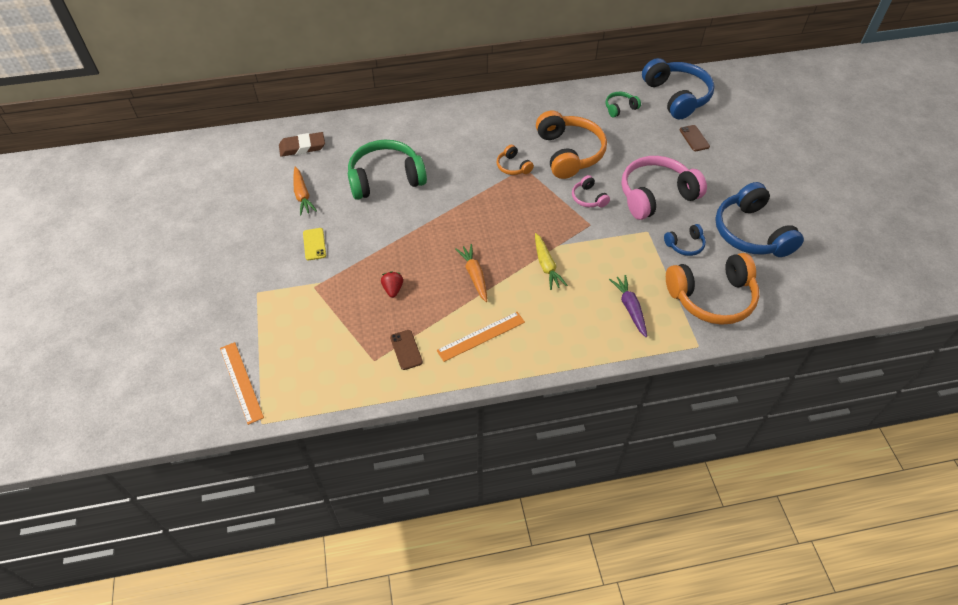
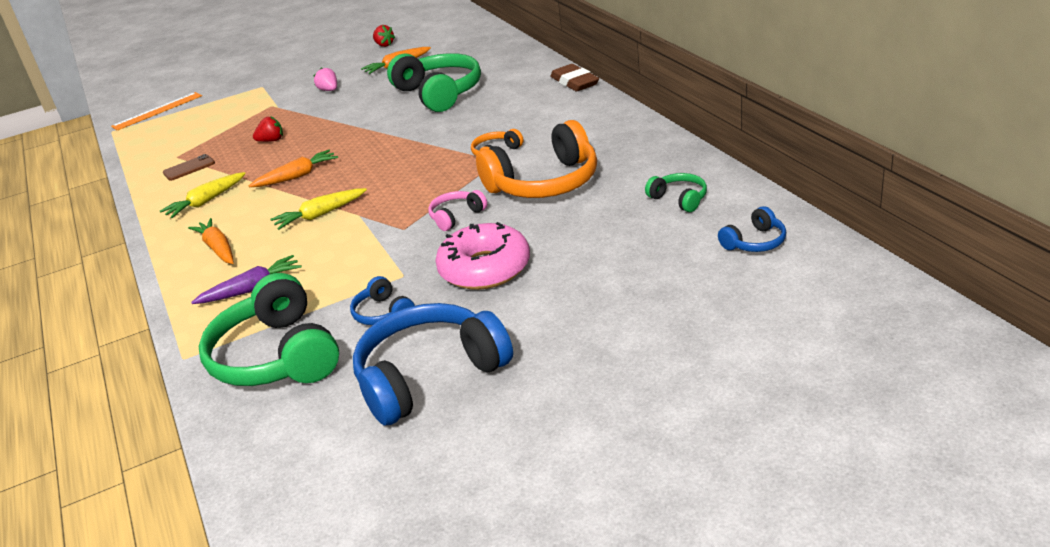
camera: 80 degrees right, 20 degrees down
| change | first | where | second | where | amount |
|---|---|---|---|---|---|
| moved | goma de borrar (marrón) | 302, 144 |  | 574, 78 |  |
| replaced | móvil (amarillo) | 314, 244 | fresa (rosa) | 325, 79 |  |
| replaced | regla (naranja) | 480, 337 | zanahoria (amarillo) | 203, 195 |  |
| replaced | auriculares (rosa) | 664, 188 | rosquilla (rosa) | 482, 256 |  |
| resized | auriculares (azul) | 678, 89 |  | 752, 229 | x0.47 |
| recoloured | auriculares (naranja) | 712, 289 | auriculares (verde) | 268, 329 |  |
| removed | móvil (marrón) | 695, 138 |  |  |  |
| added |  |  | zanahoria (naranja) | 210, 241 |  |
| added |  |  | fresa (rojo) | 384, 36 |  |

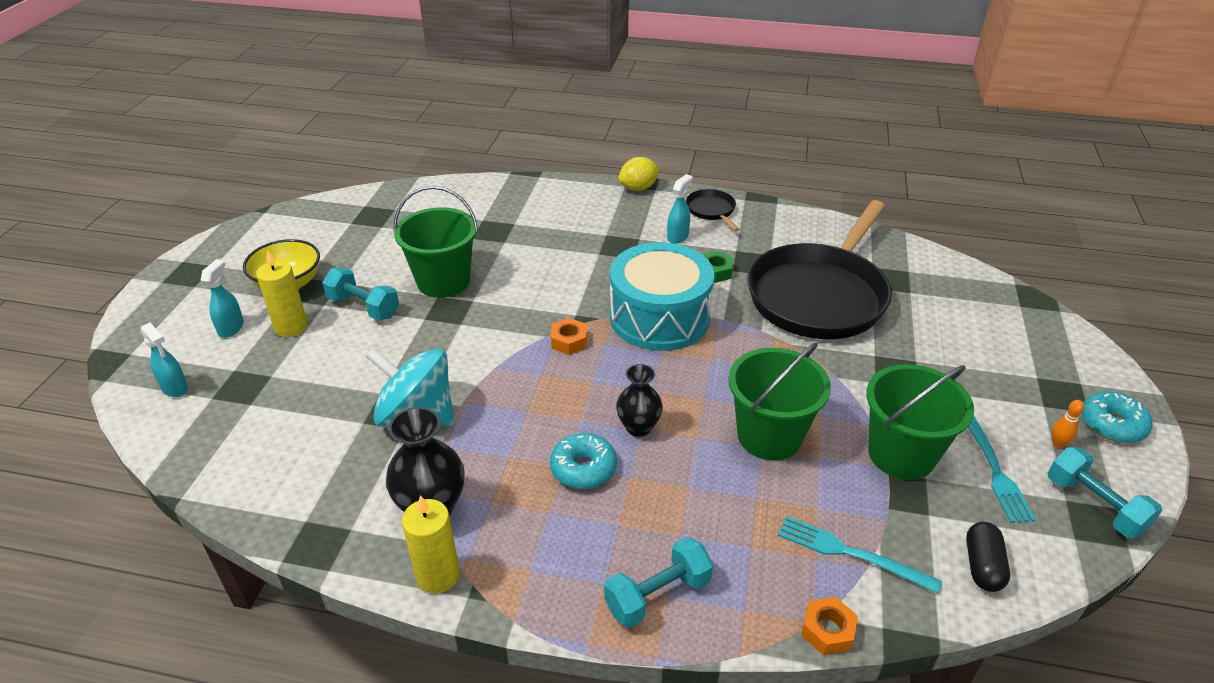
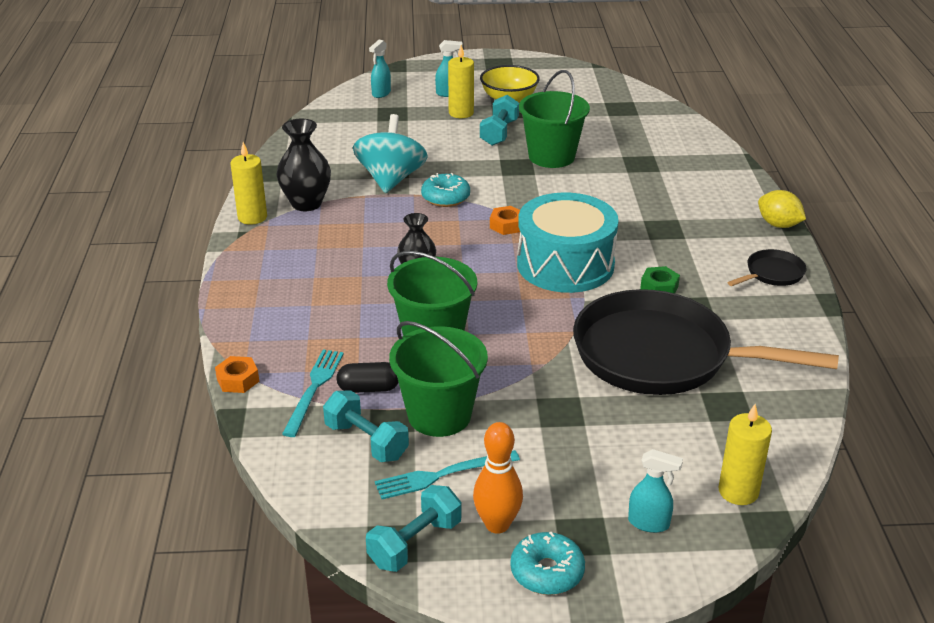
camera: 75 degrees right, 5 degrees down
| change | first | where | second | where | amount |
|---|---|---|---|---|---|
| moved | rosquilla (turquesa) | 583, 461 |  | 445, 190 |  |
| moved | mancuerna (turquesa) | 658, 582 |  | 366, 426 |  |
| moved | pulverizador (turquesa) | 680, 209 |  | 655, 491 |  |
| moved | cápsula (negro) | 988, 557 |  | 367, 377 |  |
| resized | bolo (naranja) | 1068, 424 |  | 498, 478 | x2.02 |
| added |  |  | vela (amarillo) | 745, 454 |  |

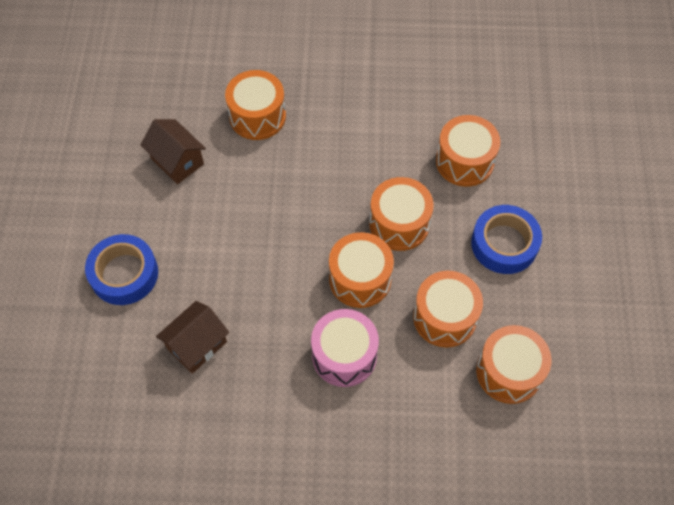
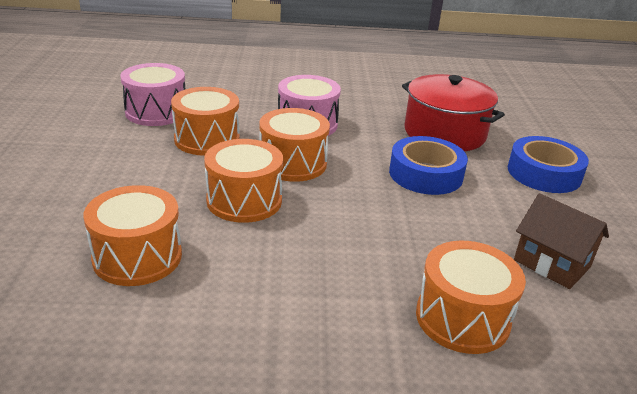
camera: 175 degrees right, 30 degrees down
| change | first | where | second | where | amount |
|---|---|---|---|---|---|
| replaced | casa (marrón) | 192, 337 | olla (rojo) | 453, 112 |  |
| moved | cinta adhesiva (azul) | 506, 239 |  | 428, 165 |  |
| recoloured | tambor (naranja) | 514, 364 | tambor (rosa) | 152, 94 |  |

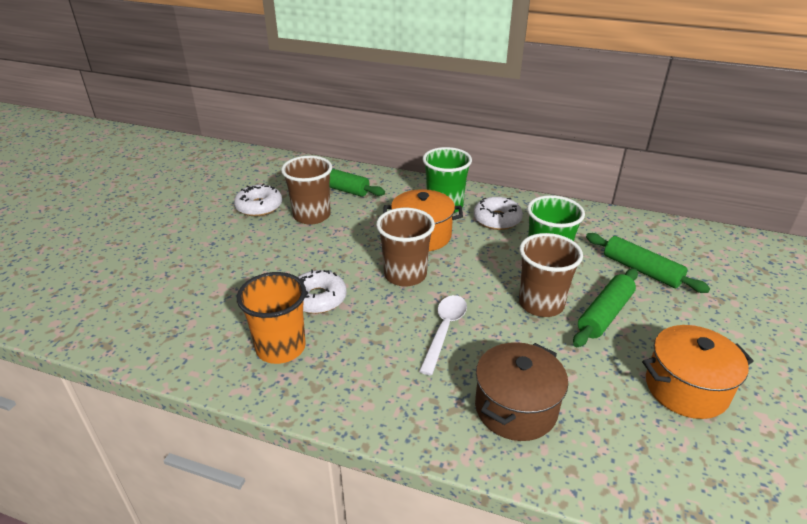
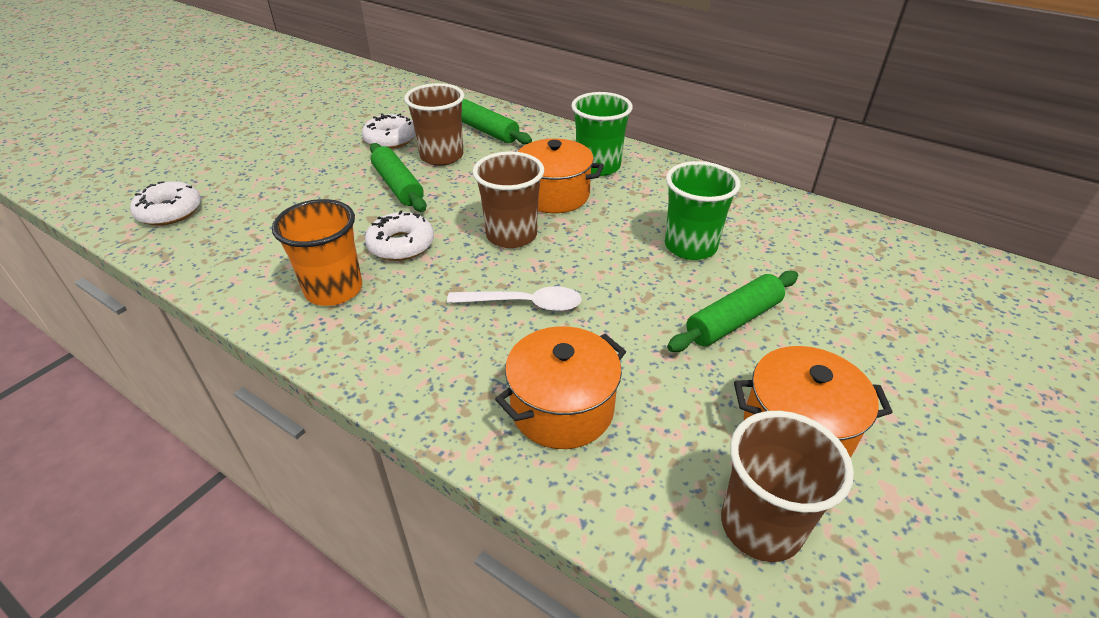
camera: 15 degrees right, 5 degrees up
| change | first | where | second | where | amount |
|---|---|---|---|---|---|
| turned | cuchara (blanco) | 443, 335 |  | 514, 299 | 60 degrees clockwise |
| moved | rosquilla (blanco) | 498, 213 |  | 165, 203 |  |
| recoloured | olla (marrón) | 521, 391 | olla (naranja) | 560, 387 |  |
| moved | vaso (marrón) | 551, 275 |  | 787, 486 |  |
| moved | rodillo (verde) | 648, 263 |  | 398, 177 |  |

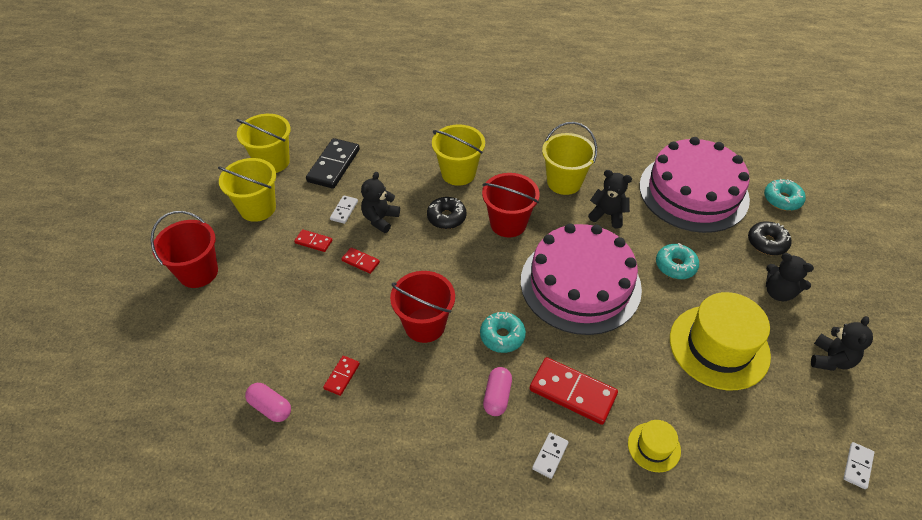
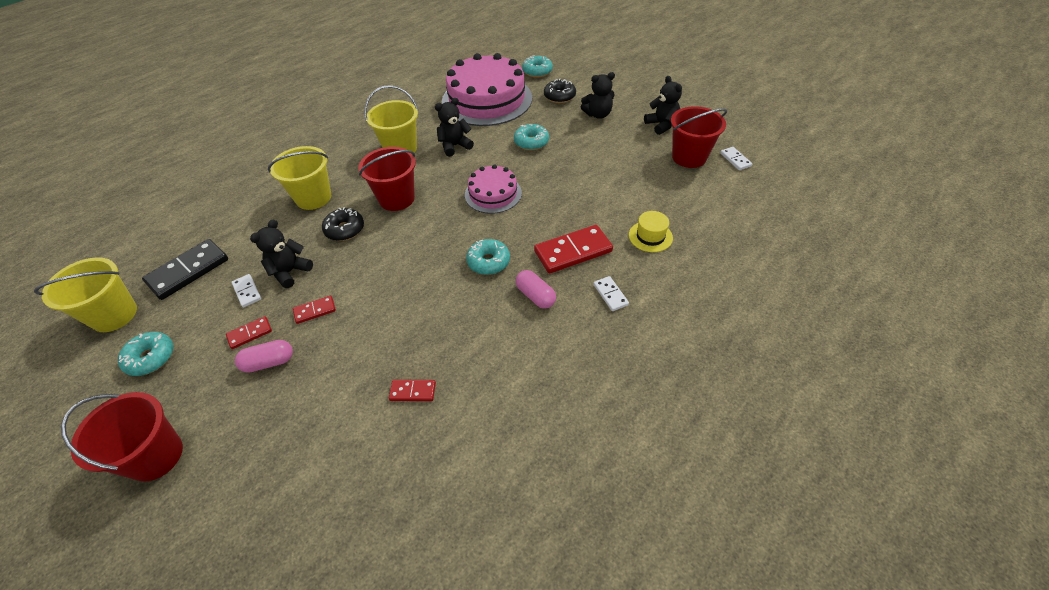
camera: 50 degrees left, 0 degrees up
| change | first | where | second | where | amount |
|---|---|---|---|---|---|
| replaced | balde (amarillo) | 247, 190 | rosquilla (turquesa) | 145, 354 |  |
| moved | cápsula (rosa) | 268, 402 |  | 264, 356 |  |
| turned | ficha de dominó (negro) | 333, 163 |  | 185, 269 | 75 degrees clockwise |
| turned | ficha de dominó (rojo) | 341, 376 |  | 412, 390 | 60 degrees counterclockwise |
| turned | osito (negro) | 380, 202 |  | 281, 254 | 60 degrees clockwise |
| moved | balde (rojo) | 422, 307 |  | 699, 137 |  |
| resized | tarta (rosa) | 581, 279 |  | 493, 189 | x0.52 |
| removed | sombrero (amarillo) | 720, 341 |  |  |  |

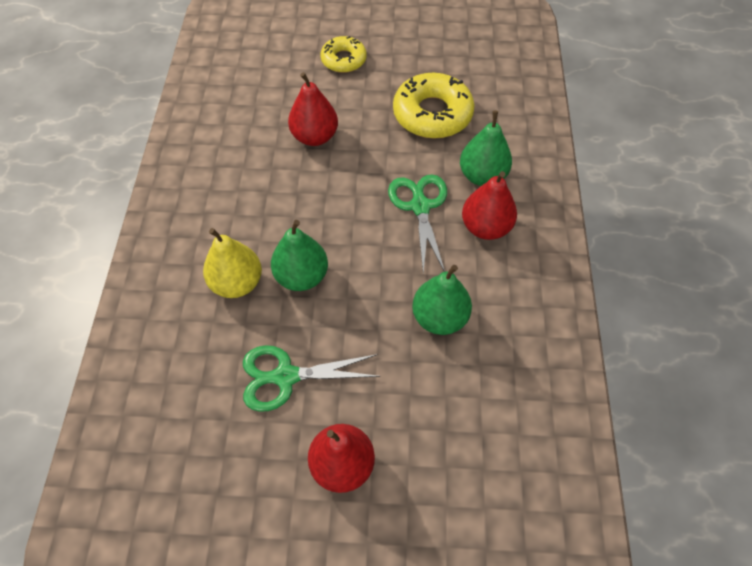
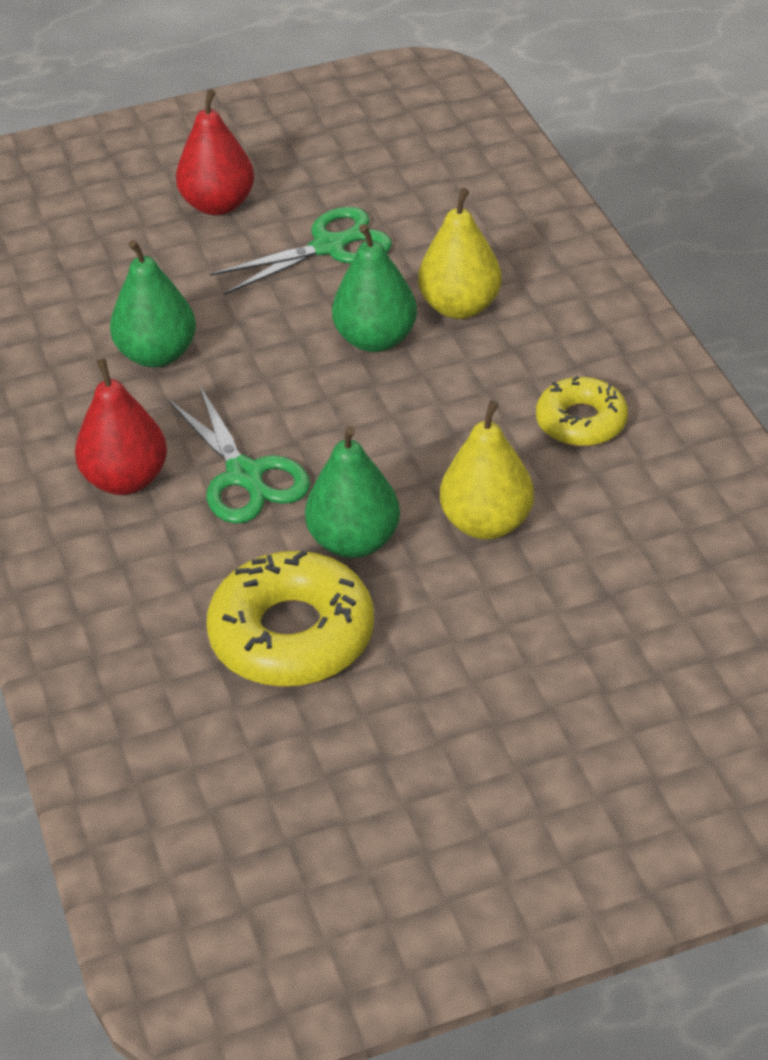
camera: 160 degrees right, 15 degrees down
| change | first | where | second | where | amount |
|---|---|---|---|---|---|
| recoloured | pera (rojo) | 313, 109 | pera (amarillo) | 487, 470 |  |
| moved | rosquilla (amarillo) | 344, 54 |  | 582, 411 |  |
| moved | pera (verde) | 486, 148 |  | 352, 492 |  |

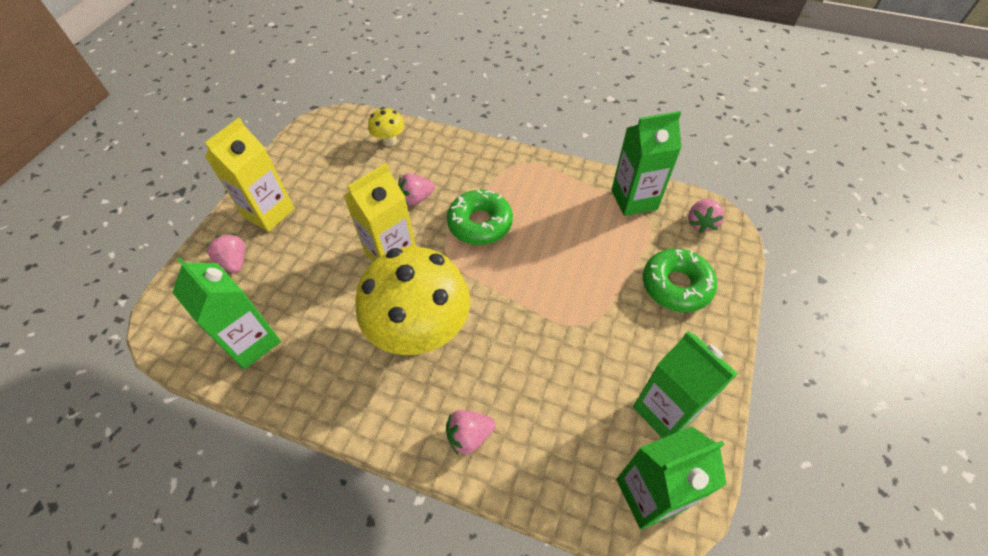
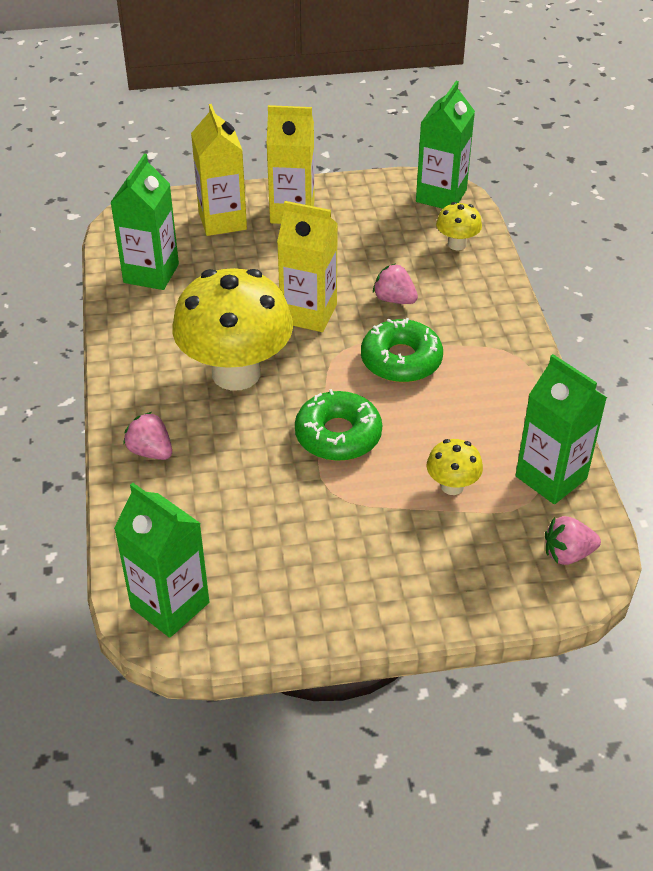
camera: 60 degrees right, 10 degrees down
| change | first | where | second | where | amount |
|---|---|---|---|---|---|
| replaced | fresa (rosa) | 225, 253 | cartón de leche (amarillo) | 219, 170 |  |
| moved | cartón de leche (verde) | 685, 384 |  | 445, 145 |  |
| moved | rosquilla (verde) | 680, 280 |  | 338, 425 |  |
| added |  |  | seta (amarillo) | 455, 467 |  |

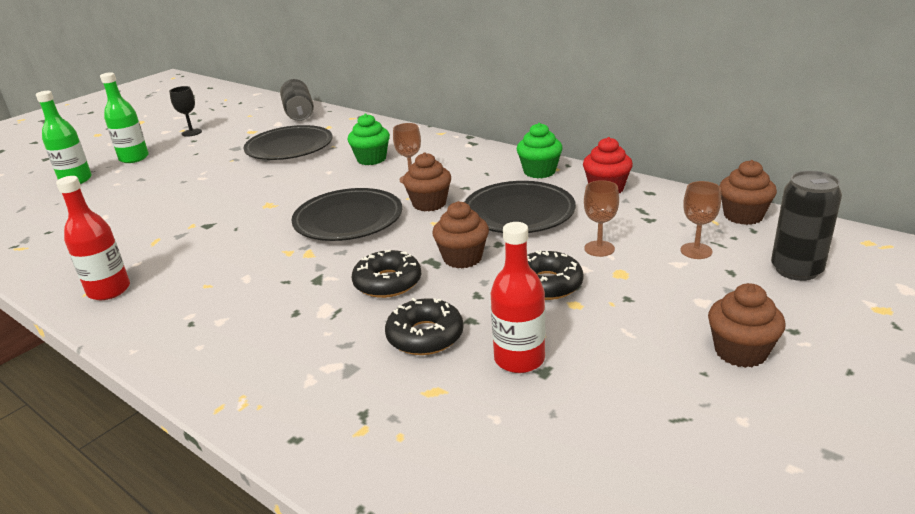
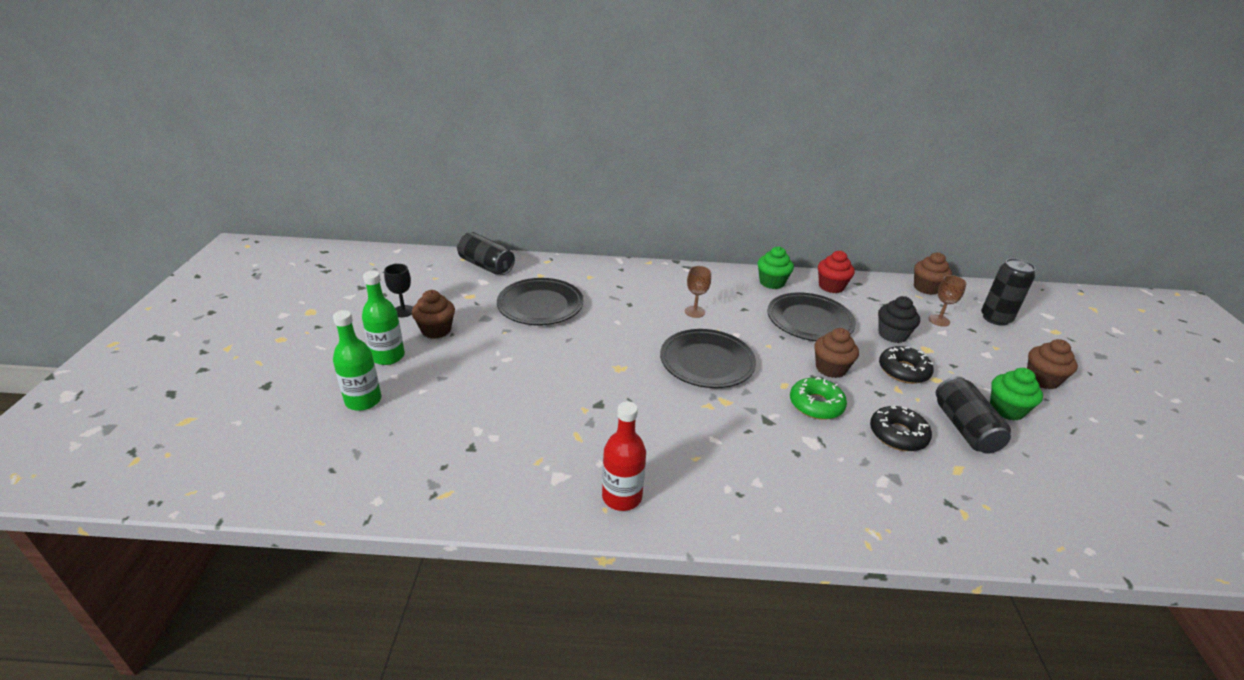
camera: 40 degrees left, 5 degrees up
| change | first | where | second | where | amount |
|---|---|---|---|---|---|
| moved | magdalena (verde) | 369, 139 |  | 1016, 394 |  |
| recoloured | rosquilla (negro) | 386, 274 | rosquilla (verde) | 818, 398 |  |
| moved | magdalena (marrón) | 427, 182 |  | 433, 314 |  |
| replaced | botella (rojo) | 518, 297 | lata (negro) | 973, 415 |  |
| replaced | copa (marrón) | 601, 218 | magdalena (negro) | 899, 319 |  |

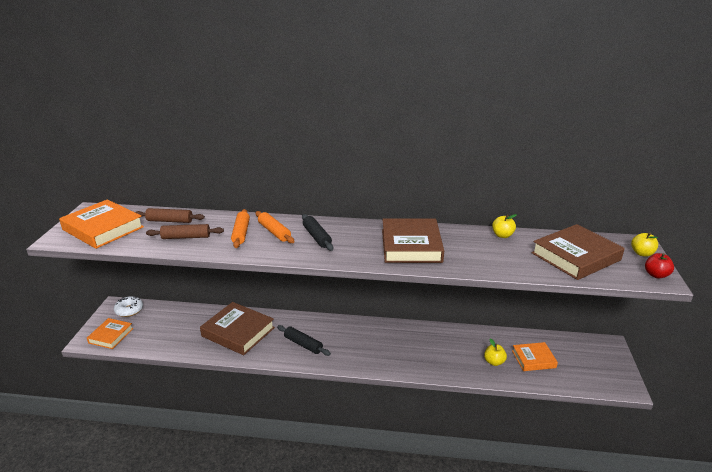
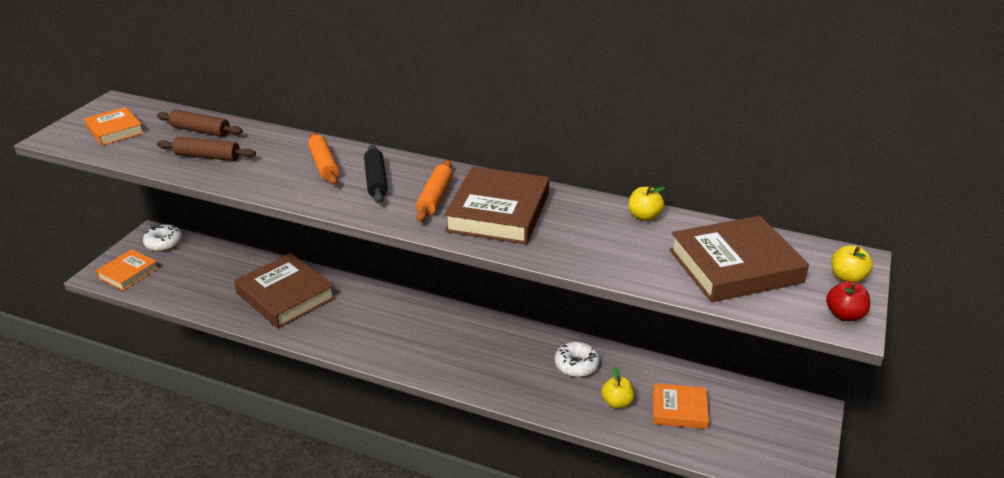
camera: 15 degrees right, 5 degrees up
| change | first | where | second | where | amount |
|---|---|---|---|---|---|
| resized | libro (naranja) | 101, 224 |  | 114, 126 | x0.59 |
| moved | rodillo (naranja) | 240, 228 |  | 434, 191 |  |
| removed | rodillo (negro) | 304, 340 |  |  |  |
| added |  |  | rosquilla (blanco) | 577, 359 |  |

